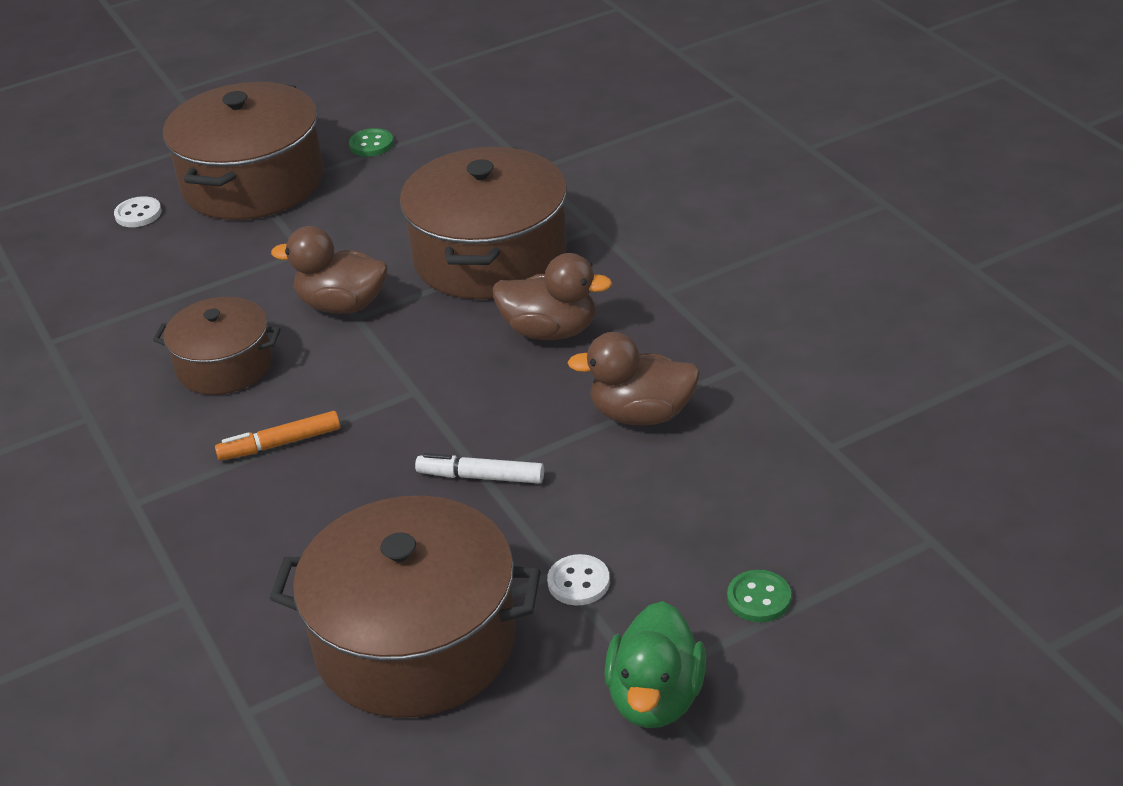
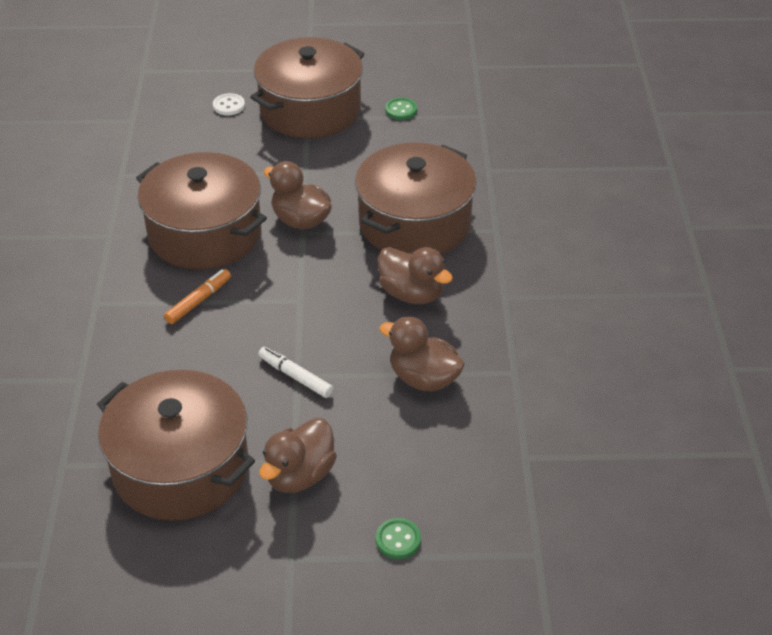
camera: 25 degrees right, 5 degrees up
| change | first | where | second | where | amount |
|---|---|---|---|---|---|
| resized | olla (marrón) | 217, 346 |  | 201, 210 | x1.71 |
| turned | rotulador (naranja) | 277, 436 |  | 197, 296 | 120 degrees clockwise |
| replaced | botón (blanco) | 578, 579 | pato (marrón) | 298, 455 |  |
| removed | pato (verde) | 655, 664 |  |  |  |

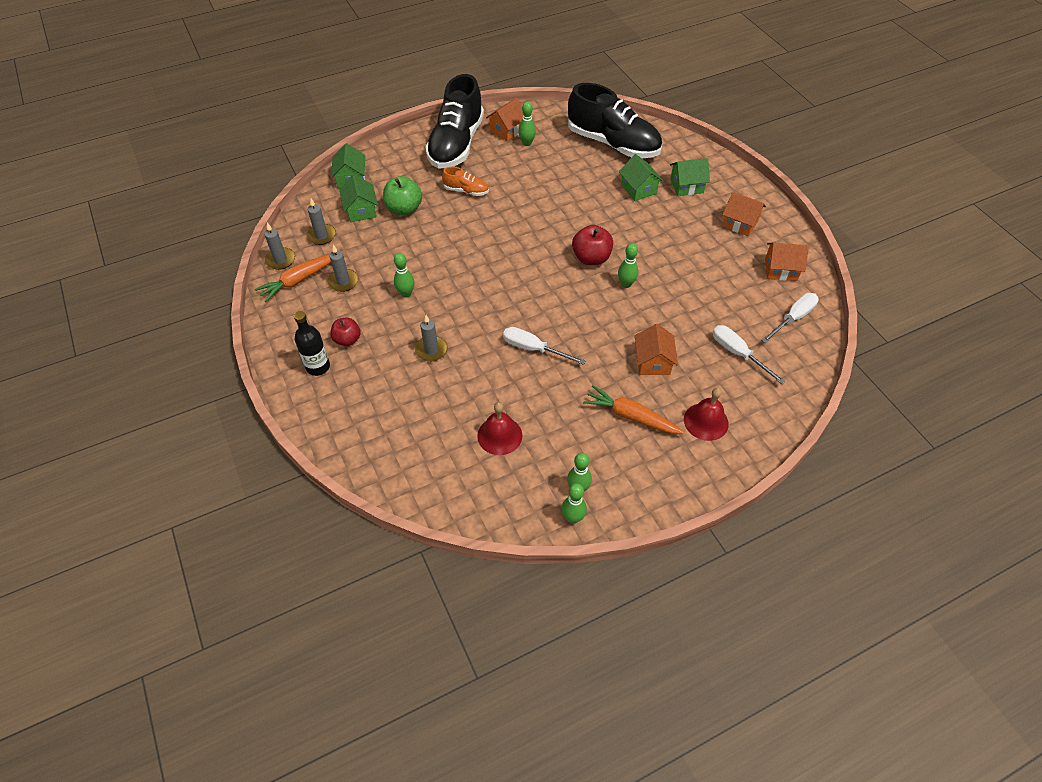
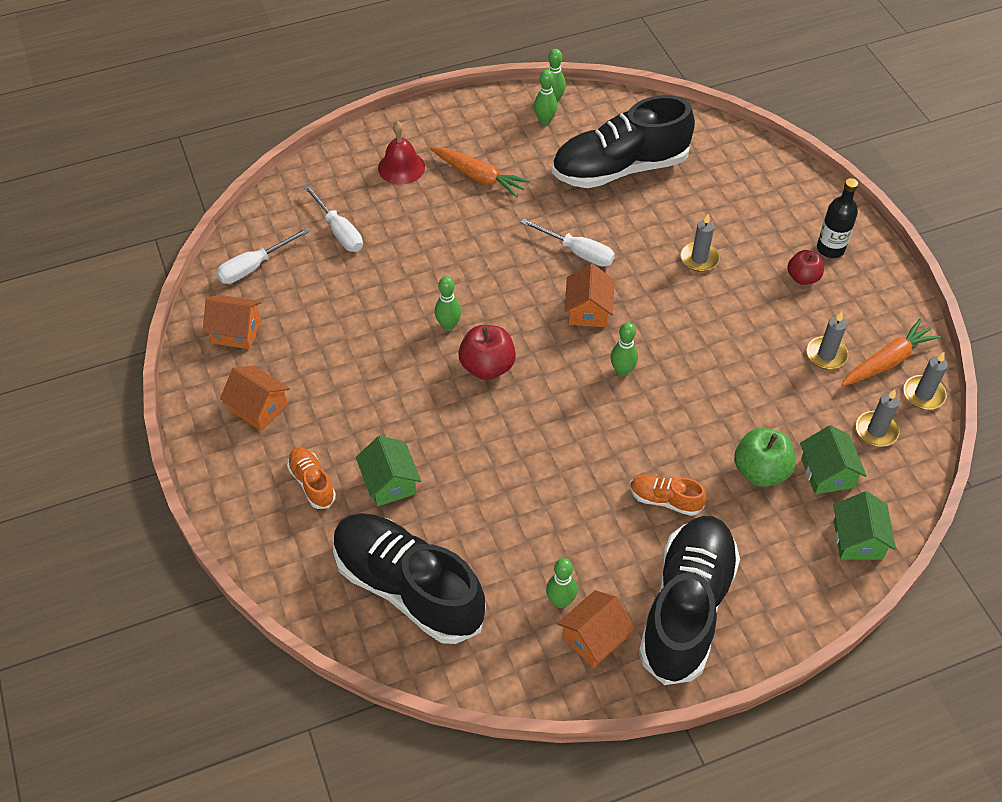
camera: 175 degrees left, 0 degrees up
| change | first | where | second | where | amount |
|---|---|---|---|---|---|
| moved | bolo (verde) | 404, 275 |  | 624, 349 |  |
| replaced | campana (rojo) | 499, 428 | zapato (negro) | 623, 141 |  |
| moved | casa (naranja) | 656, 349 |  | 589, 295 |  |
| replaced | casa (verde) | 690, 177 | zapato (naranja) | 311, 478 |  |

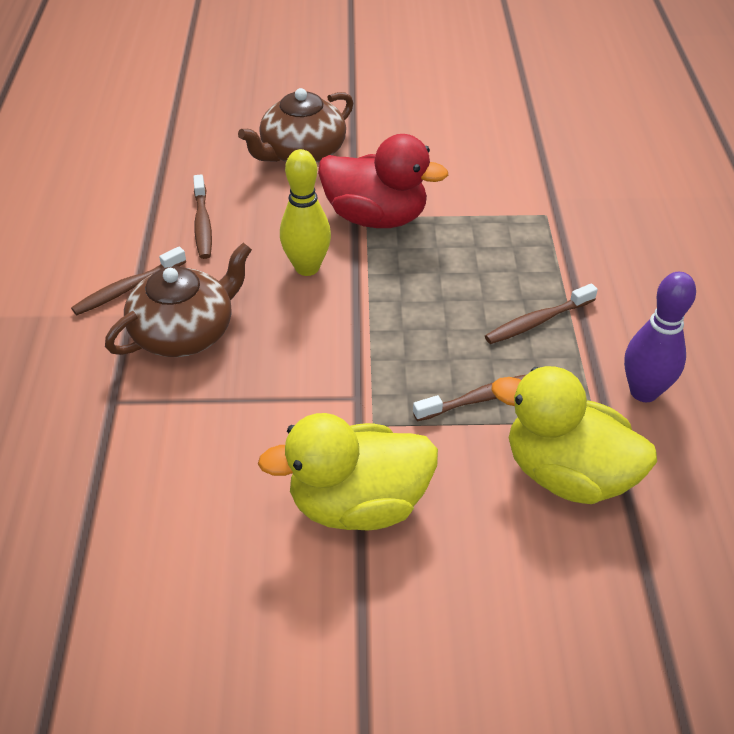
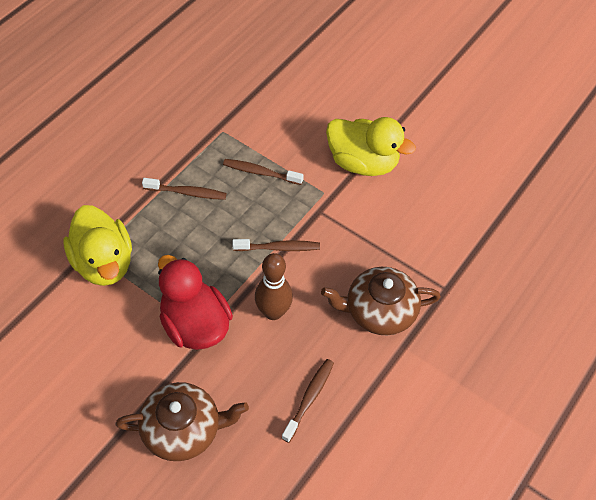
camera: 145 degrees left, 10 degrees up
| change | first | where | second | where | amount |
|---|---|---|---|---|---|
| moved | cepillo de dientes (marrón) | 128, 280 |  | 276, 245 |  |
| recoloured | bolo (amarillo) | 305, 212 | bolo (marrón) | 274, 286 |  |
| moved | pato (amarillo) | 574, 435 |  | 97, 245 |  |
| removed | bolo (morado) | 660, 337 |  |  |  |

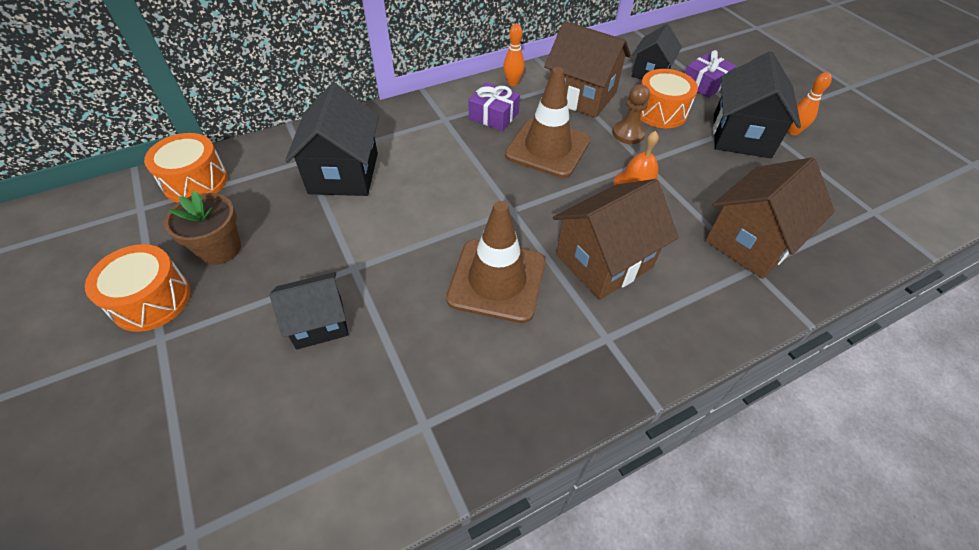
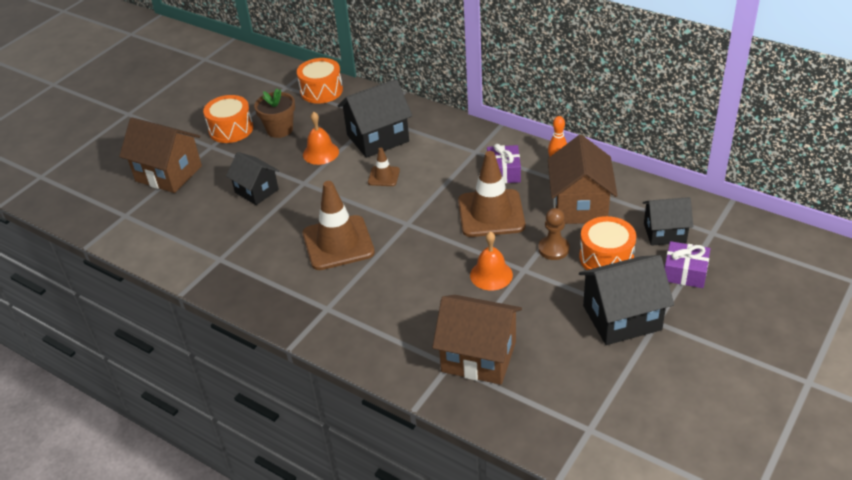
camera: 65 degrees right, 10 degrees down
| change | first | where | second | where | amount |
|---|---|---|---|---|---|
| moved | casa (marrón) | 616, 239 |  | 160, 155 |  |
| removed | bolo (naranja) | 810, 103 |  |  |  |
| added |  |  | campana (naranja) | 321, 138 |  |
| added |  |  | cono de tráfico (marrón) | 384, 167 |  |

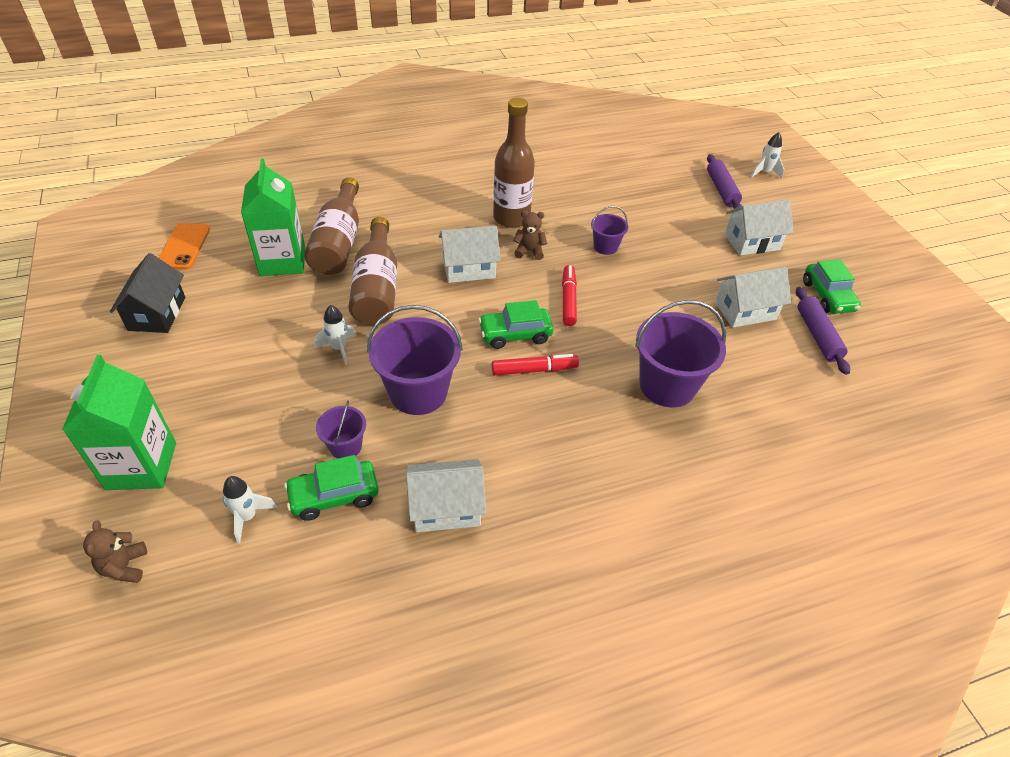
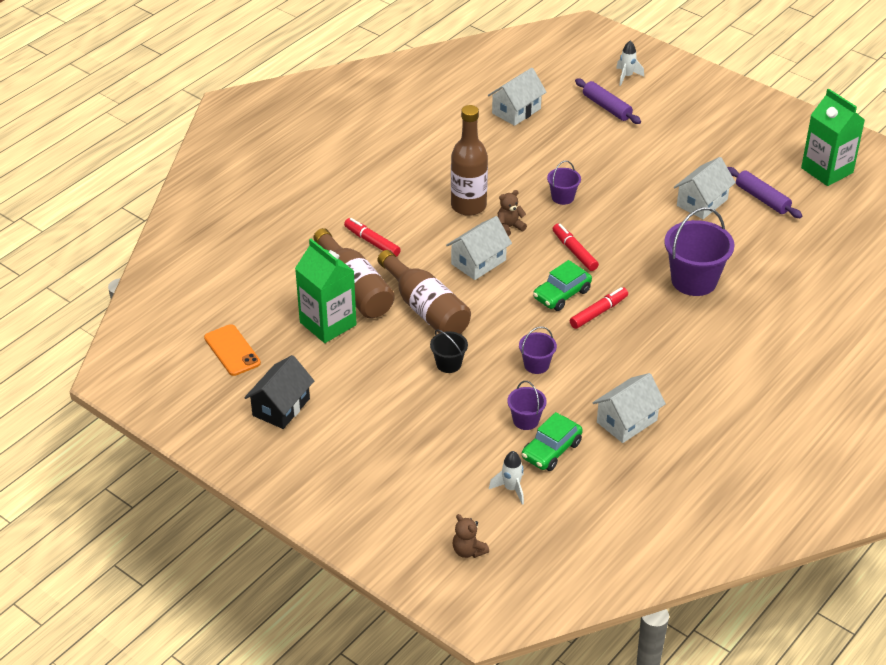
camera: 30 degrees left, 5 degrees down
| change | first | where | second | where | amount |
|---|---|---|---|---|---|
| moved | cartón de leche (verde) | 119, 422 |  | 833, 137 |  |
| turned | casa (negro) | 147, 293 |  | 279, 392 | 60 degrees clockwise |
| replaced | cohete (blanco) | 335, 335 | balde (negro) | 449, 351 |  |
| resized | balde (morado) | 415, 360 |  | 538, 350 | x0.52 |
| moved | casa (blanco) | 759, 227 |  | 517, 97 |  |
| removed | coche (verde) | 832, 287 |  |  |  |
| added |  |  | rotulador (rojo) | 372, 237 |  |

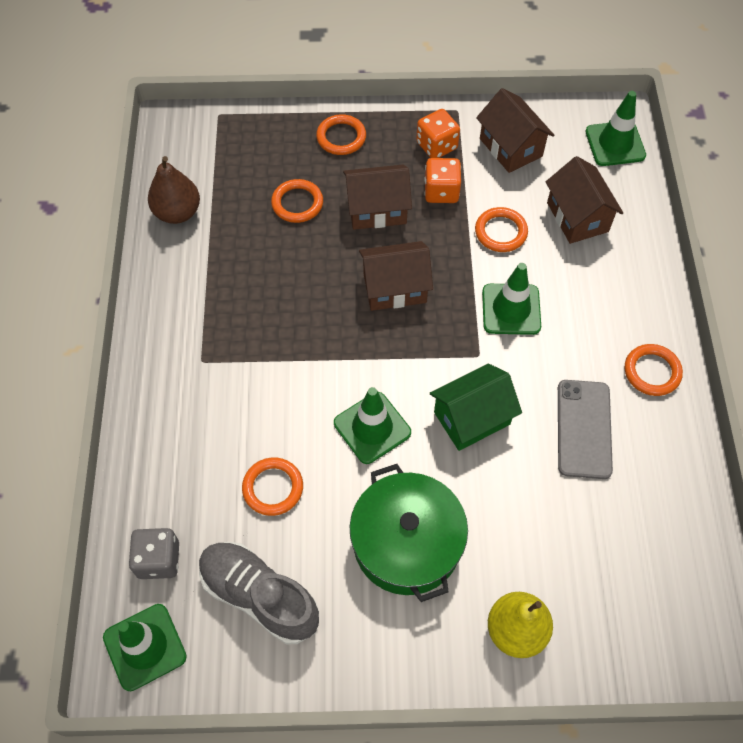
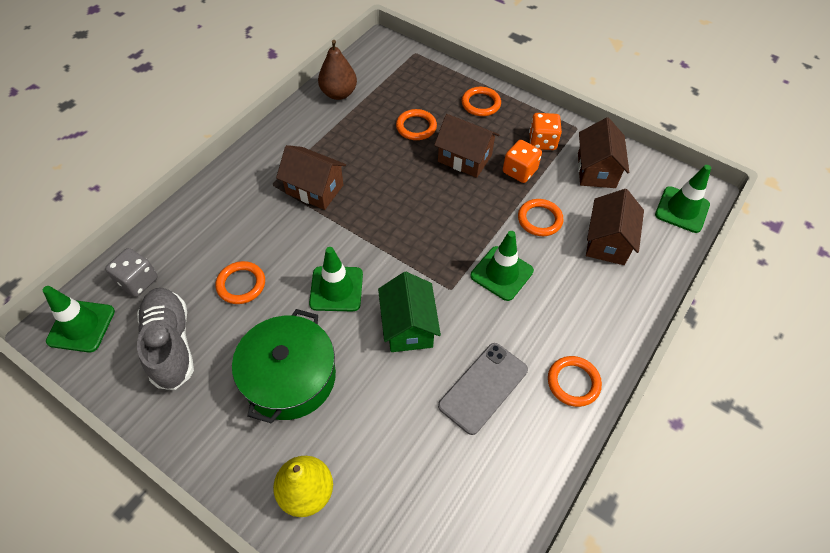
camera: 35 degrees right, 5 degrees down
| change | first | where | second | where | amount |
|---|---|---|---|---|---|
| moved | casa (marrón) | 396, 276 |  | 311, 177 |  |
| turned | casa (verde) | 476, 407 |  | 409, 312 | 75 degrees clockwise |

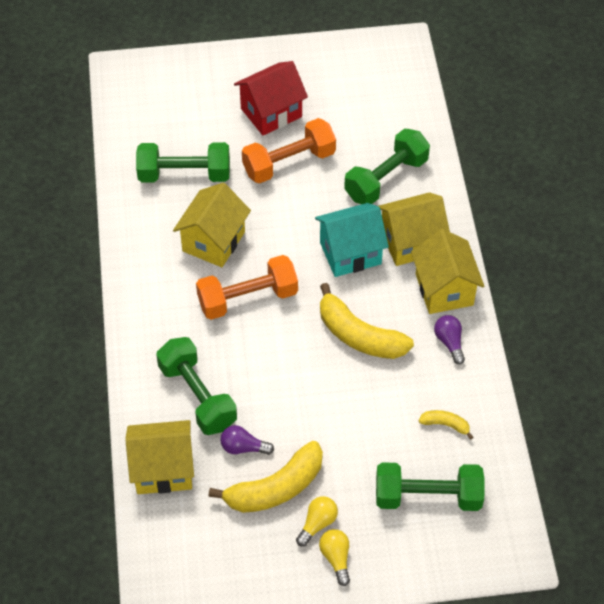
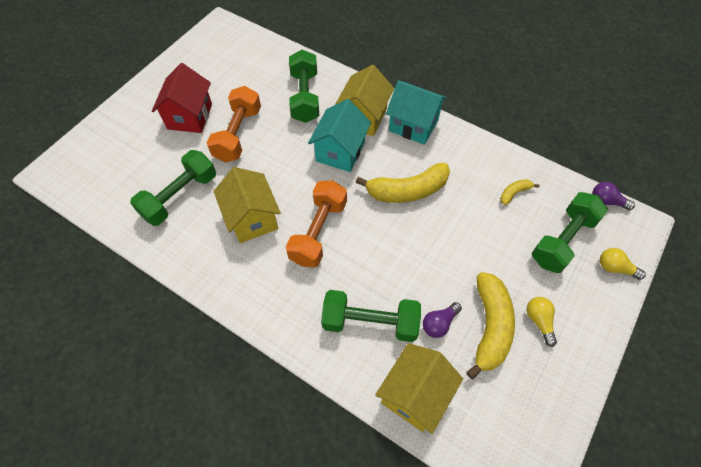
camera: 50 degrees left, 5 degrees up
| change | first | where | second | where | amount |
|---|---|---|---|---|---|
| moved | bombilla (amarillo) | 334, 557 |  | 623, 264 |  |
| recoloured | casa (amarillo) | 447, 271 | casa (turquesa) | 416, 112 |  |
| moved | bombilla (morado) | 449, 340 |  | 613, 196 |  |

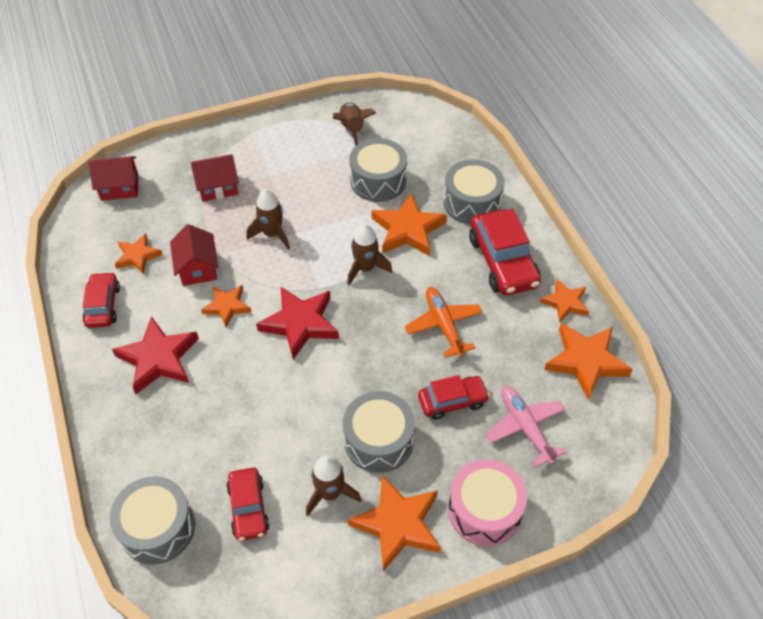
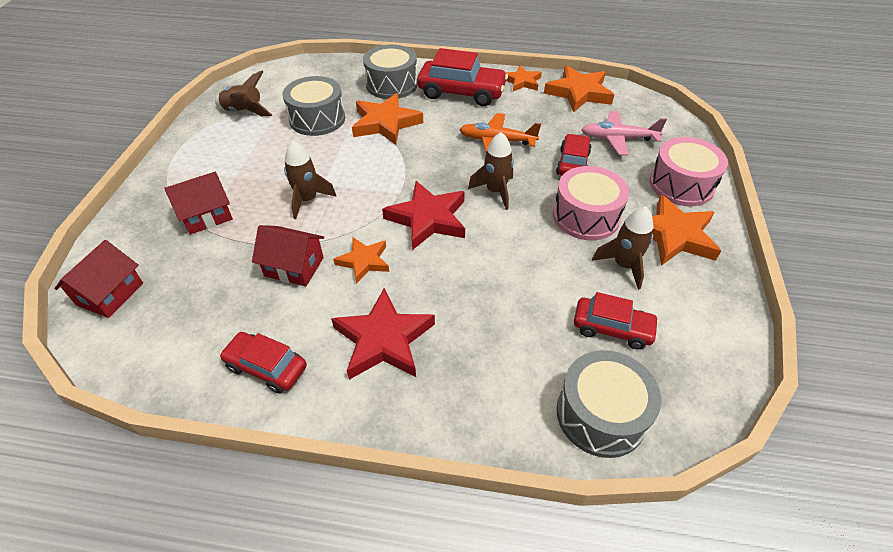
camera: 60 degrees left, 5 degrees down
| change | first | where | second | where | amount |
|---|---|---|---|---|---|
| removed | estrella (naranja) | 139, 253 |  |  |  |
| turned | casa (rojo) | 215, 178 |  | 198, 203 | 45 degrees clockwise |
| recoloured | tambor (gris) | 379, 432 | tambor (rosa) | 591, 203 |  |
| moved | cohete (marrón) | 369, 254 |  | 491, 171 |  |

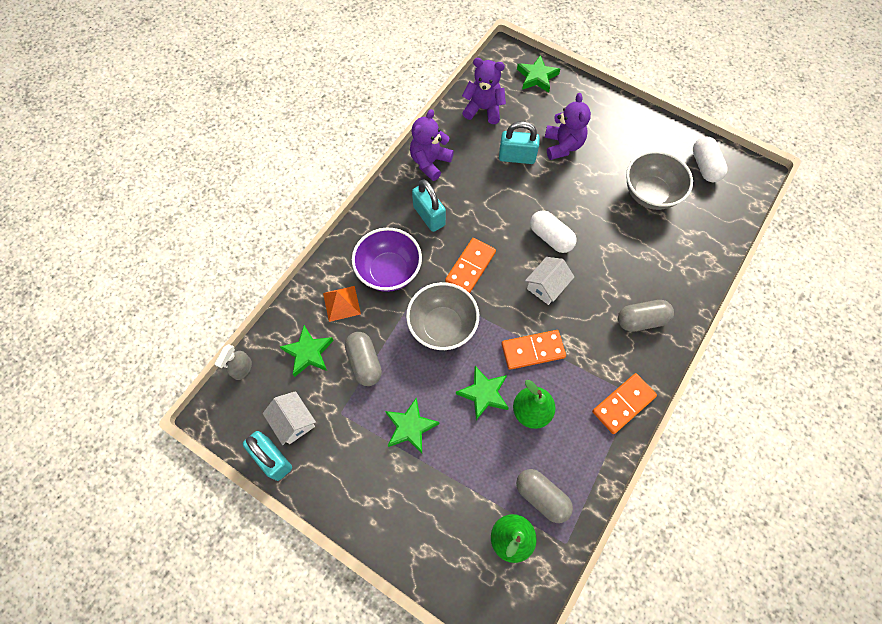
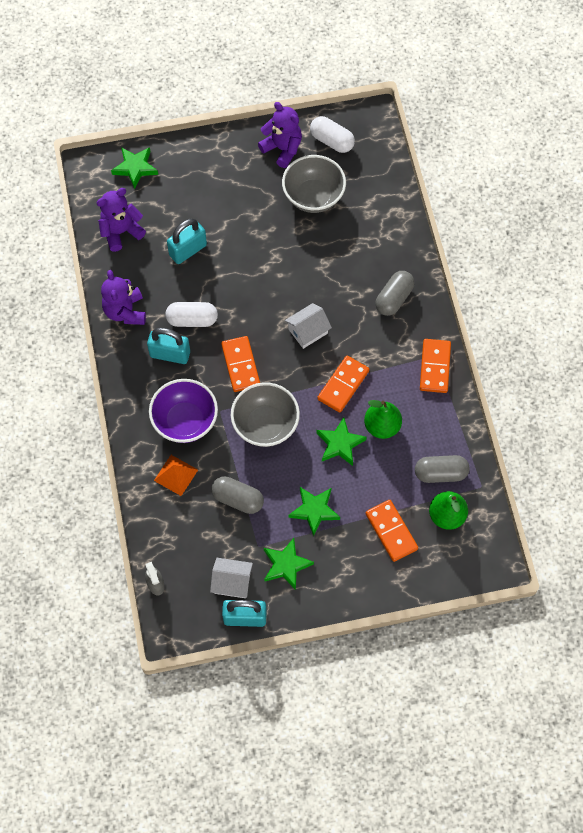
camera: 45 degrees left, 0 degrees up
| change | first | where | second | where | amount |
|---|---|---|---|---|---|
| moved | estrella (verde) | 307, 351 |  | 289, 564 |  |
| turned | casa (blanco) | 549, 281 |  | 308, 326 | 60 degrees clockwise |
| moved | cápsula (blanco) | 553, 231 |  | 191, 314 |  |
| moved | osito (morado) | 568, 126 |  | 280, 135 |  |
| added |  |  | ficha de dominó (naranja) | 392, 531 |  |

